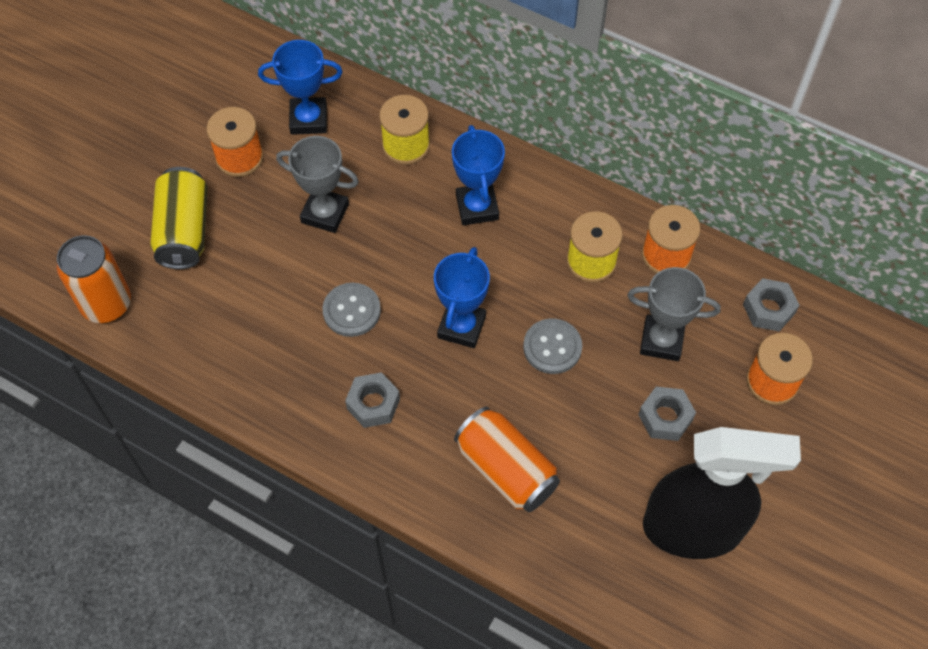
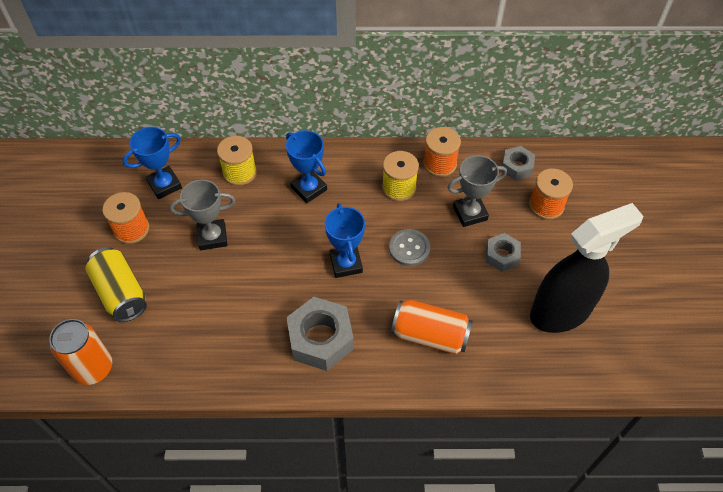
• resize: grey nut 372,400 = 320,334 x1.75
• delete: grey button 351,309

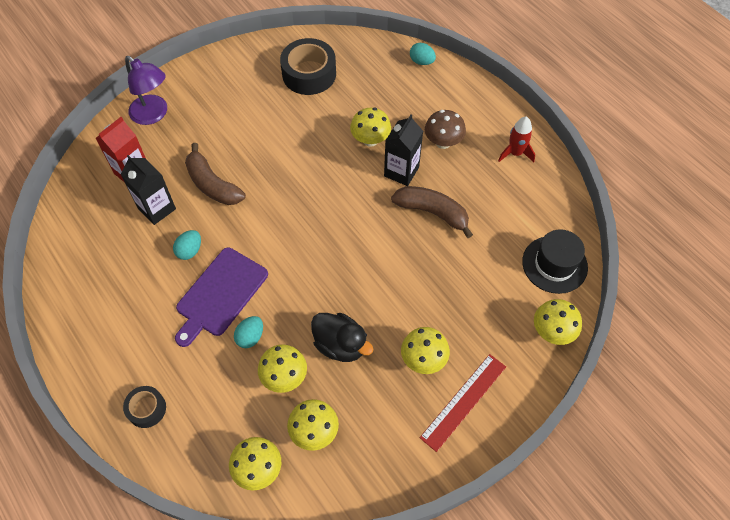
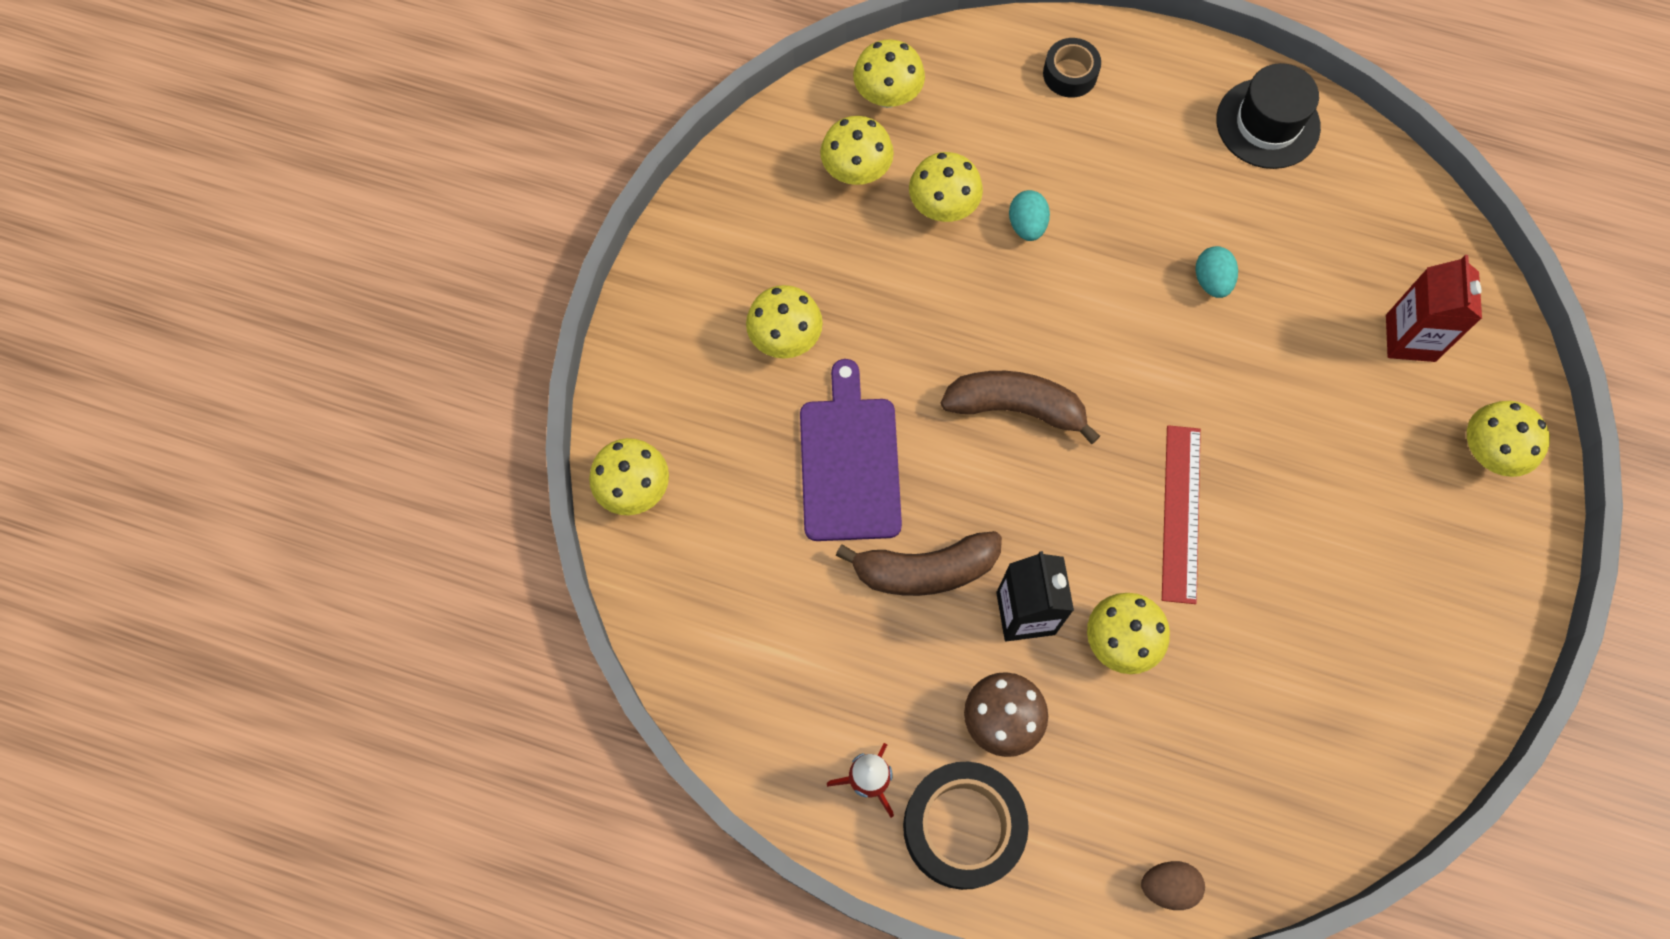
• move: purple cutting board 221,297 to 851,450
• move: black tape 308,66 to 966,826
• move: brown banana 215,174 to 1020,407
• recolor: turquoise egg 423,54 to brown egg 1173,885
• move: red ruler 463,403 to 1181,514
• move: black hat 555,261 to 1268,116
• replace: purple lamp 146,90 to yellow mushroom 1508,439
• delete: black carton 148,190
• delete: black duck 342,337

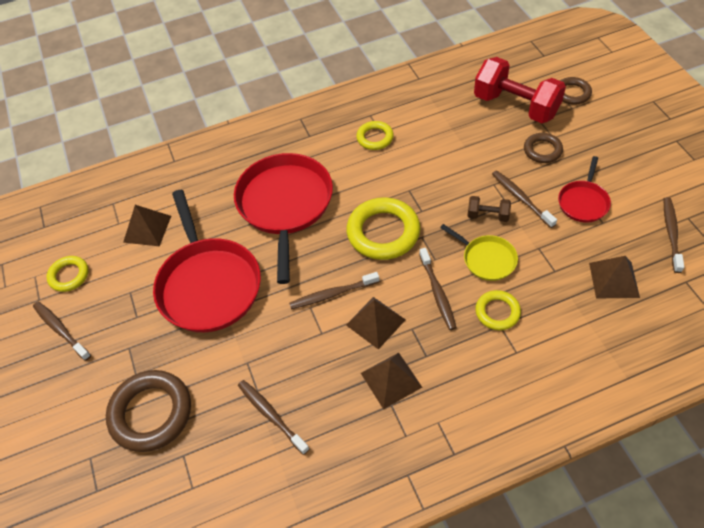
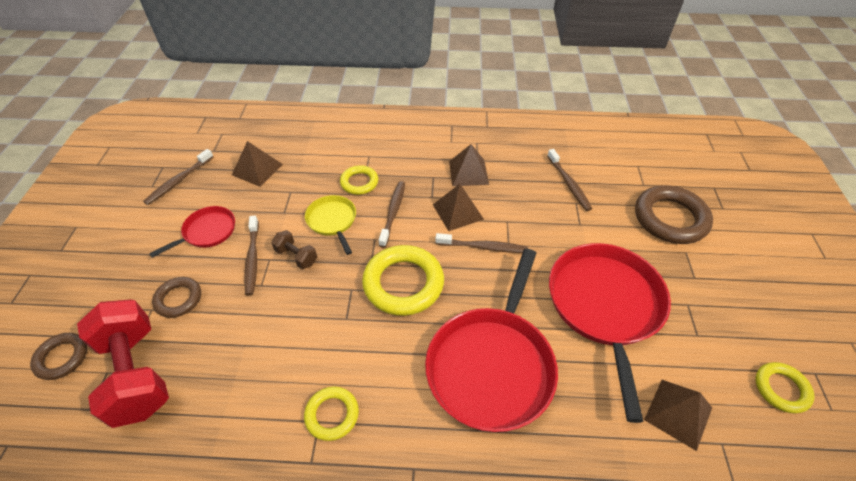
• delete: brown toothbrush 62,331

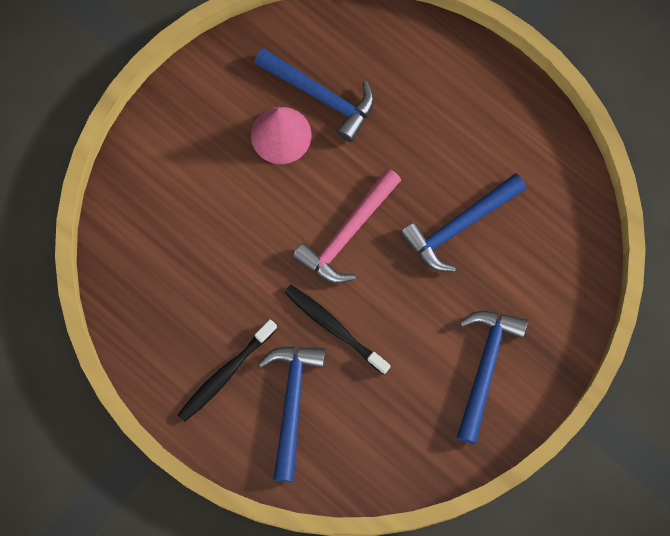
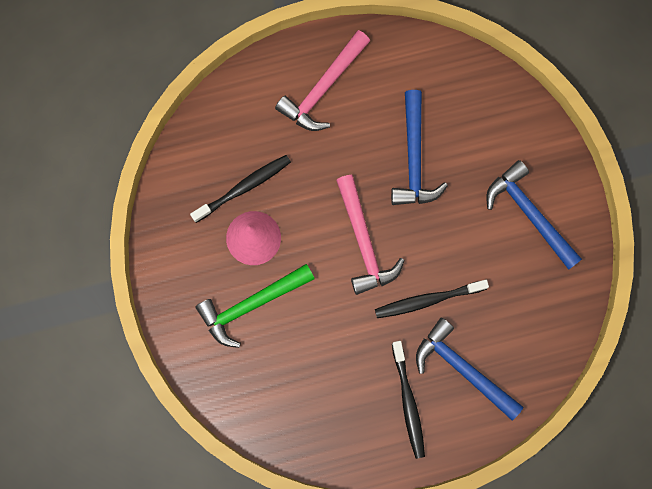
• replace: blue hammer 314,95 to black toothbrush 240,189
• insert: green hammer 255,306
• insert: pink hammer 322,80

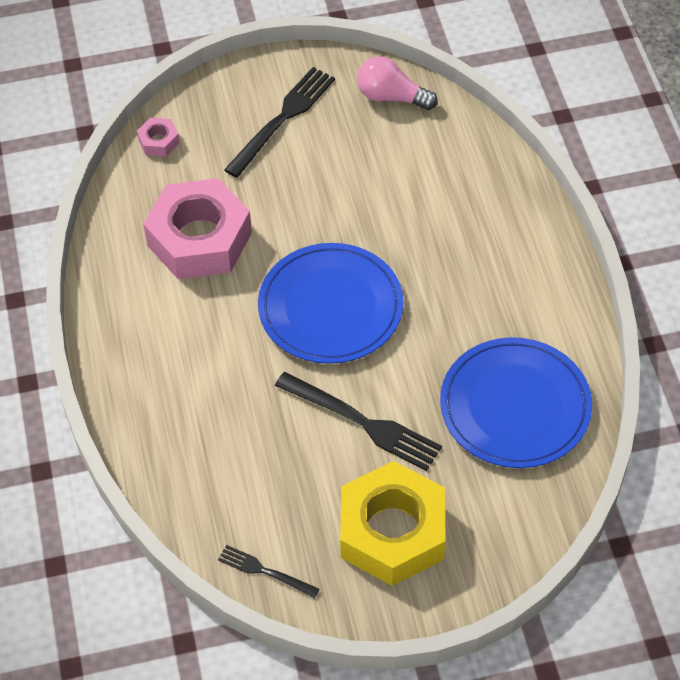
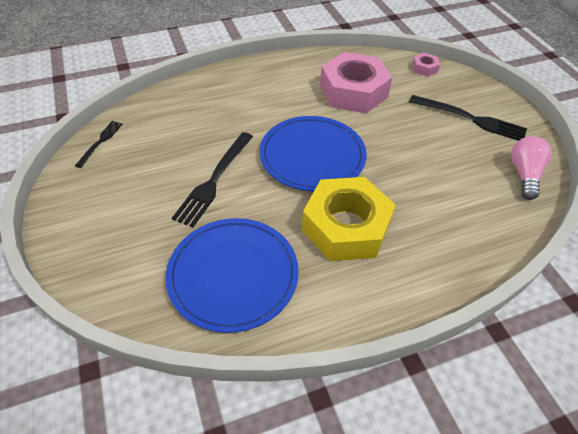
• move: yellow nut 393,523 to 349,219

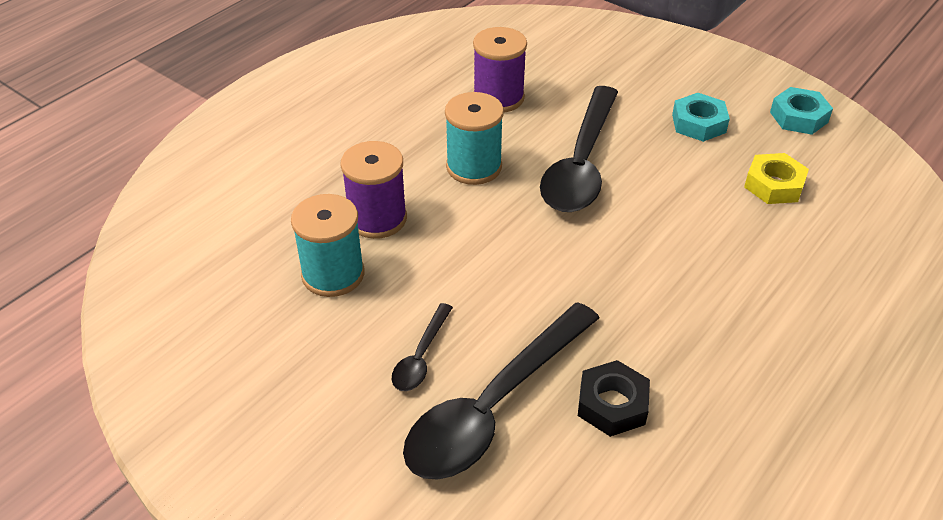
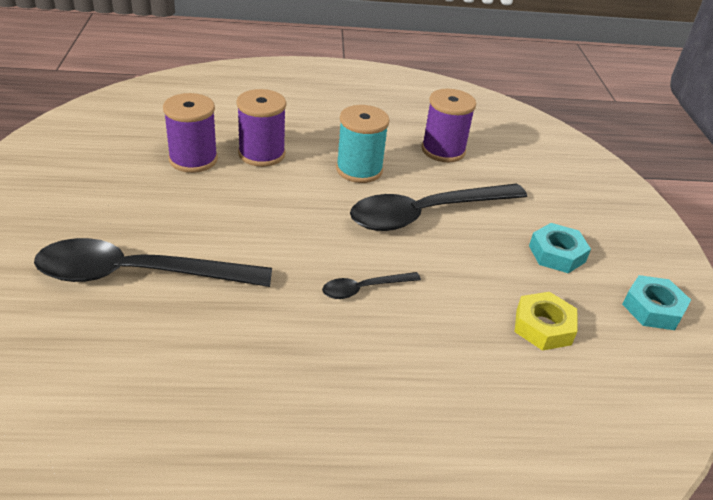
• recolor: turquoise spool 327,245 to purple spool 190,133
• move: black spoon 422,347 to 371,285
• delete: black nut 614,398

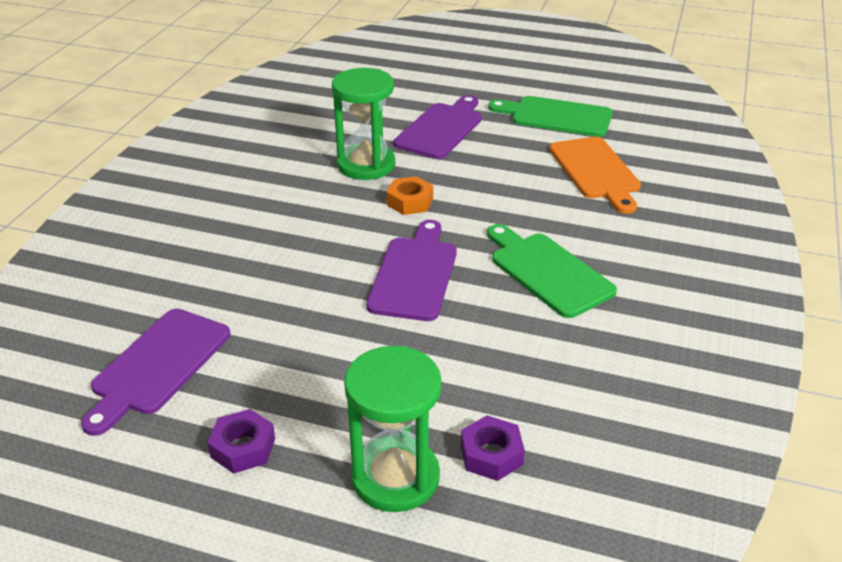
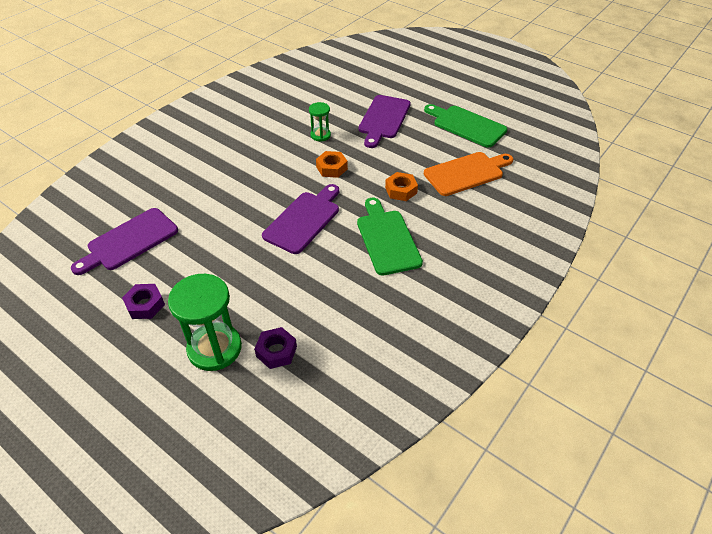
• resize: green hourglass 363,124 = 320,122 x0.53
• rotate: purple cutting board 438,127 = 385,121 150 degrees clockwise
• insert: orange nut 401,186
• rotate: orange cutting board 595,175 = 468,174 120 degrees counterclockwise

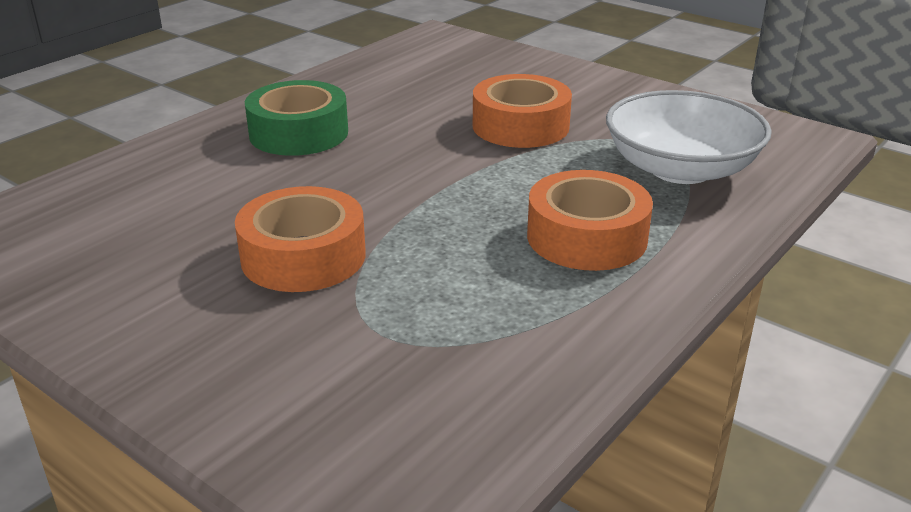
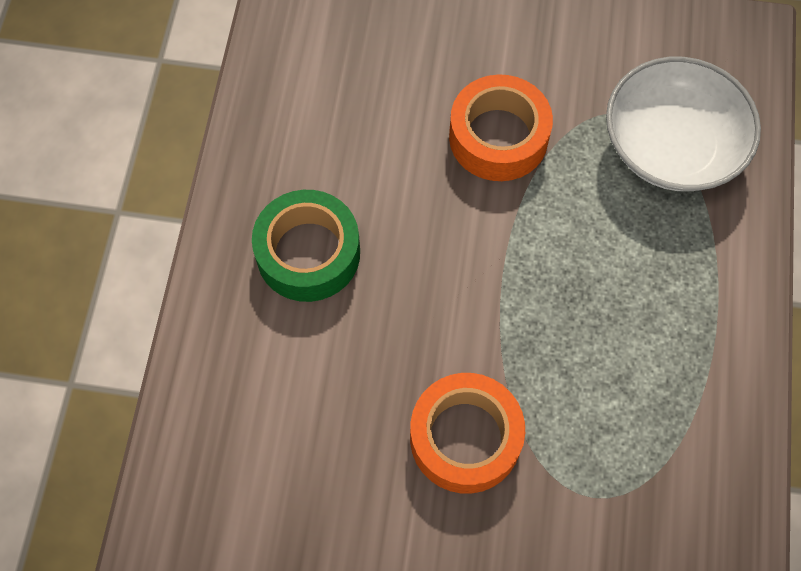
• delete: orange tape 590,220

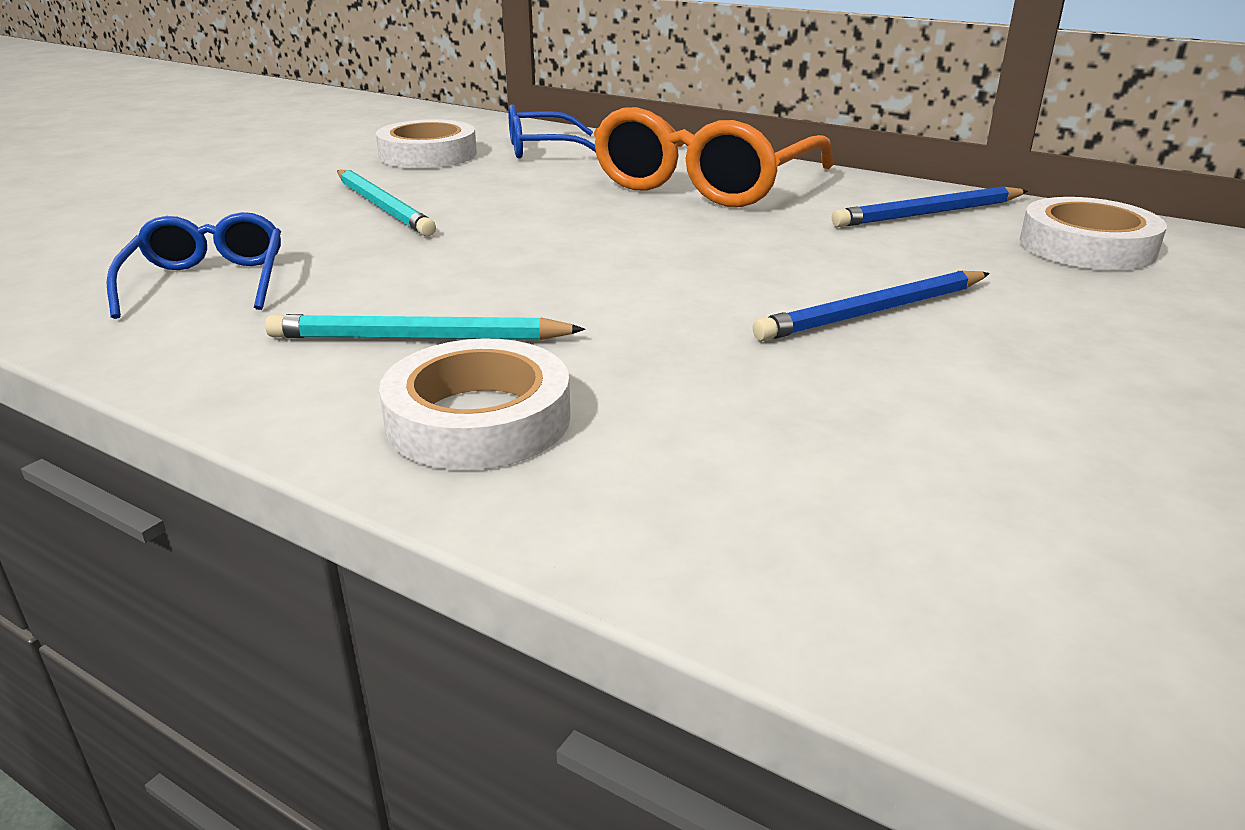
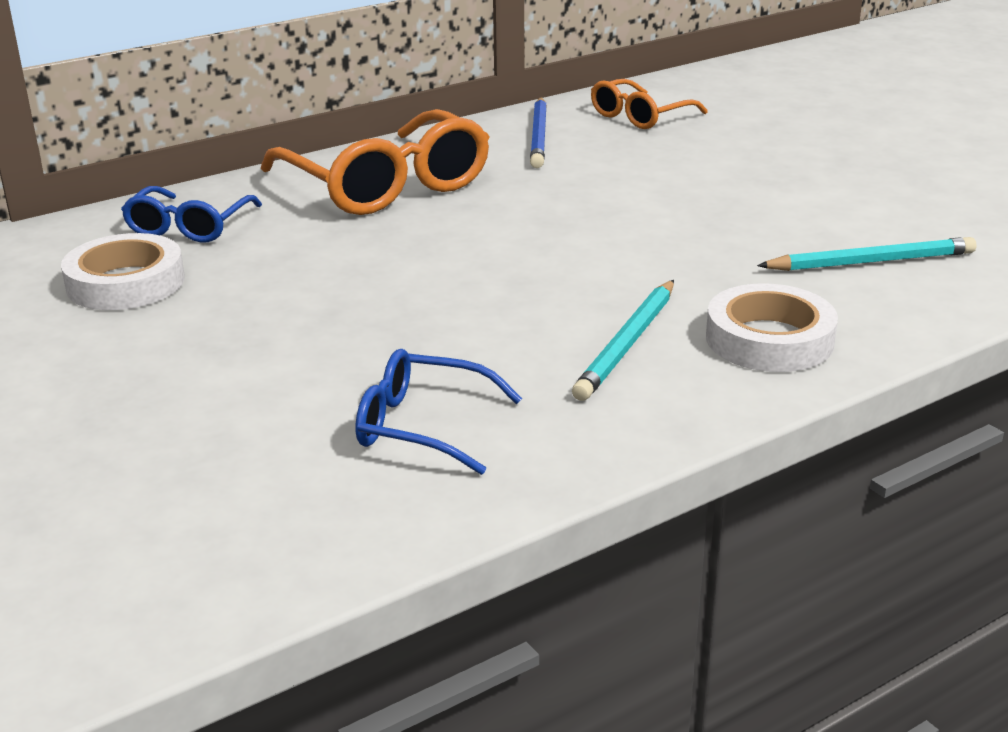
• replace: white tape 1093,233 to orange glasses 649,104
• move: turquoise pencil 386,202 to 867,254
• delete: blue pencil 871,306

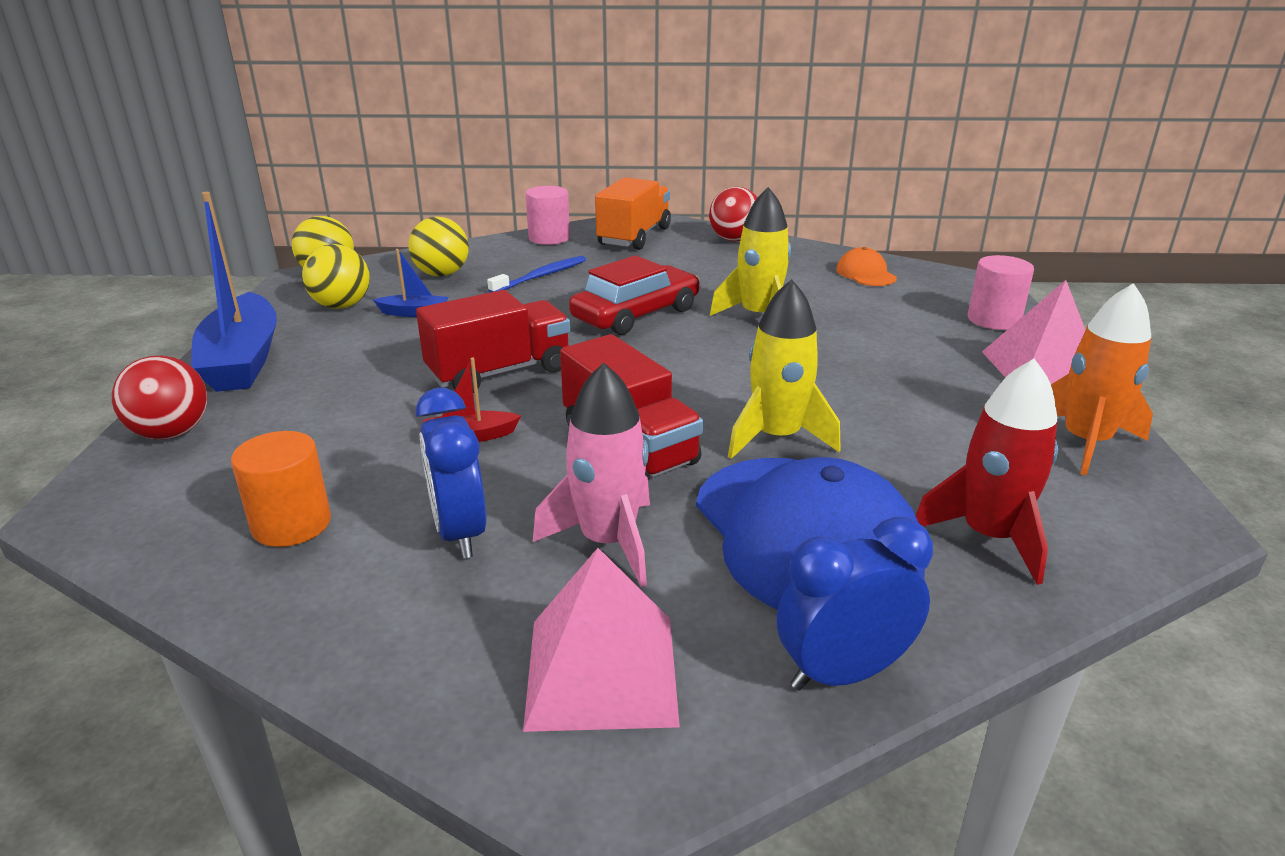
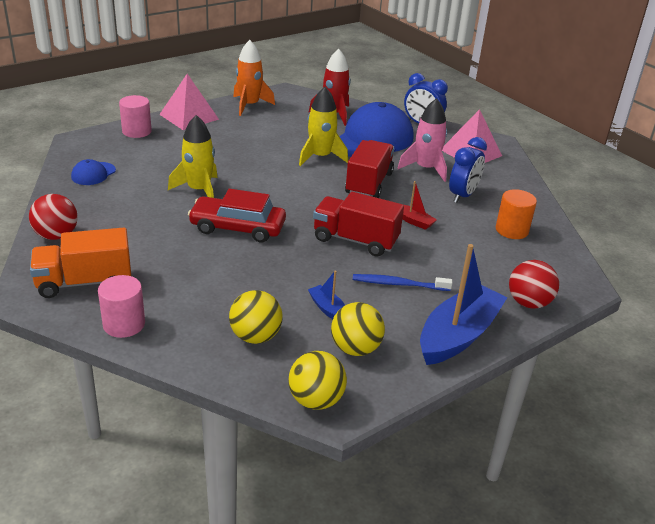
• recolor: orange cap 866,266 to blue cap 93,172
• move: blue toothbrush 536,274 to 402,282

